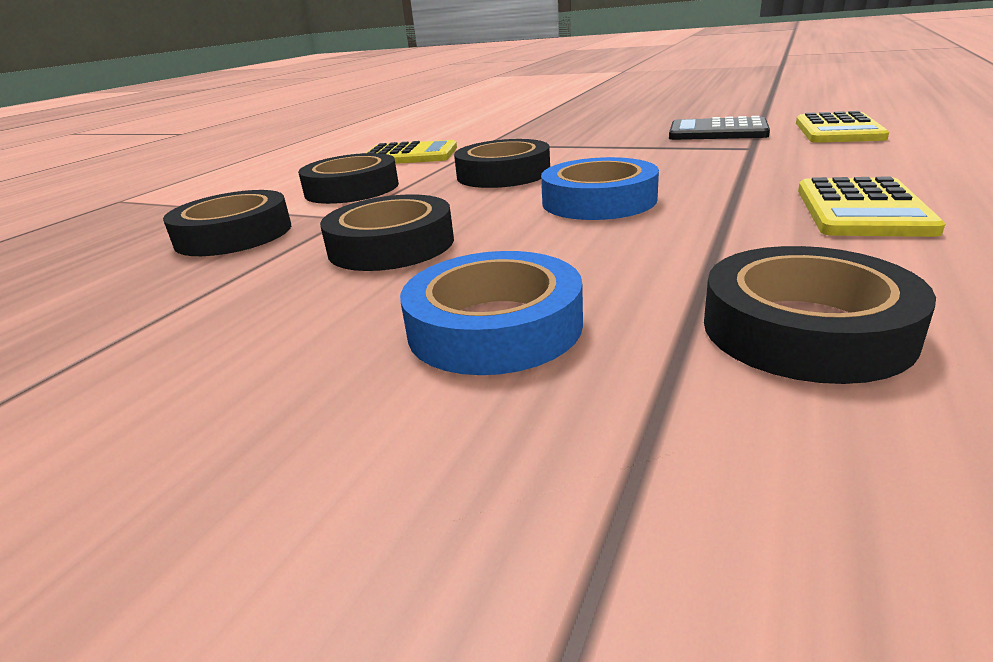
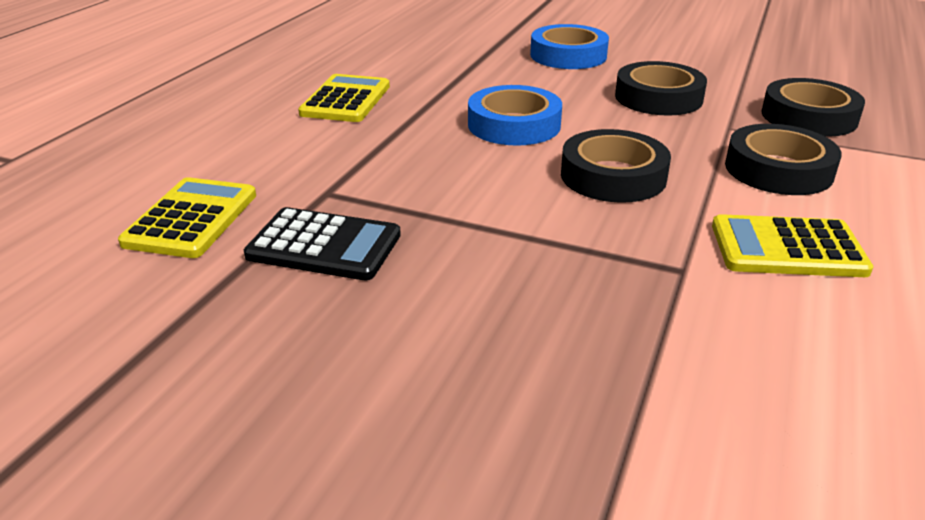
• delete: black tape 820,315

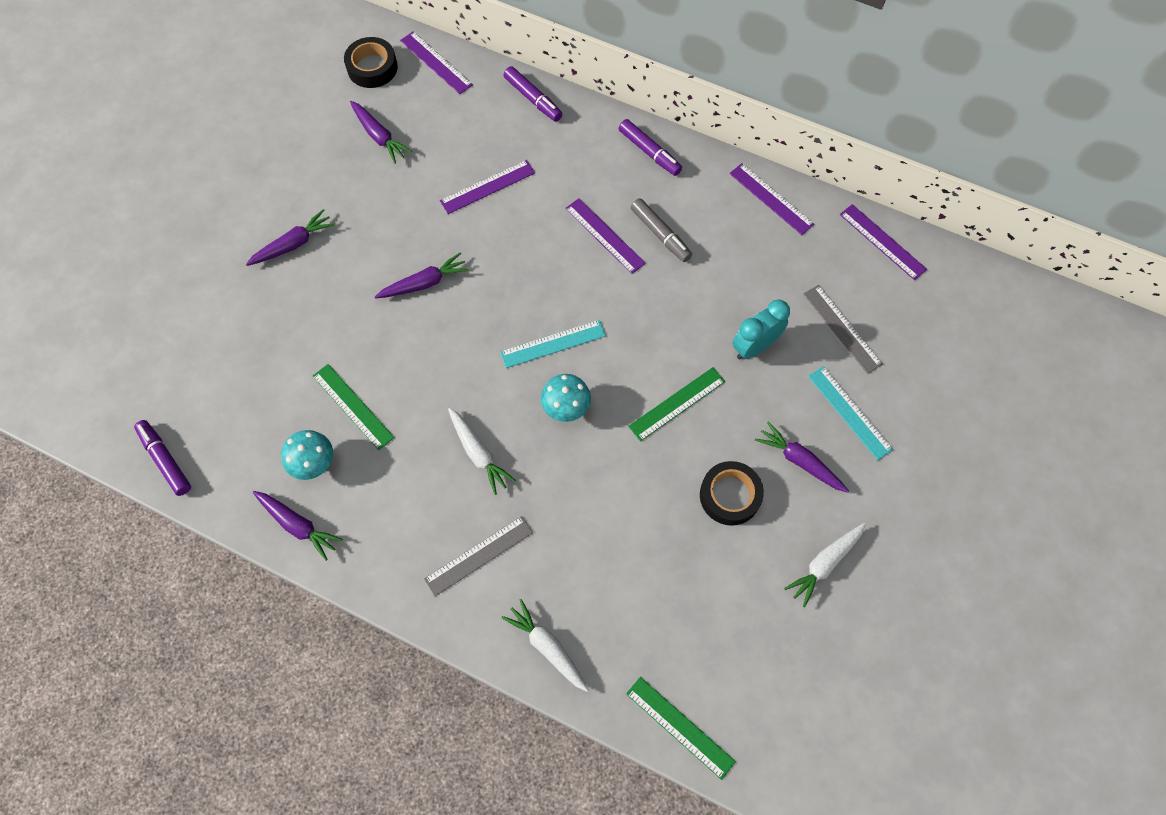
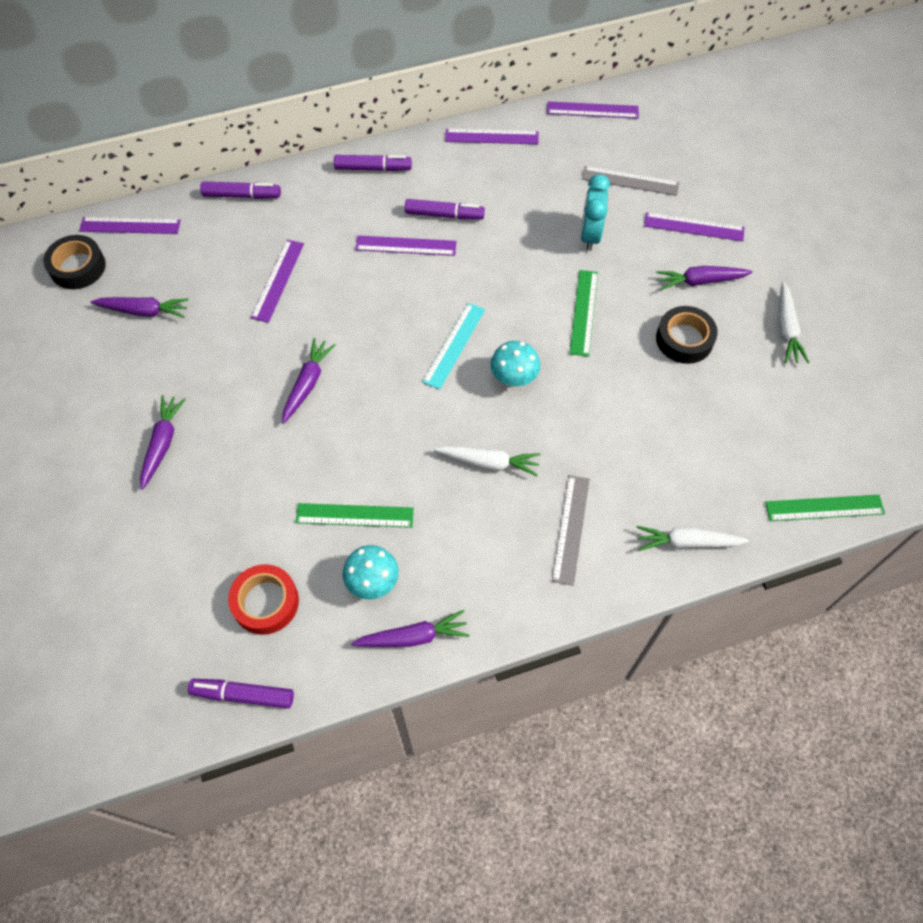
• insert: red tape 263,599
• recolor: grey marker 661,230 to purple marker 445,209
• recolor: turquoise ruler 850,413 to purple ruler 694,226

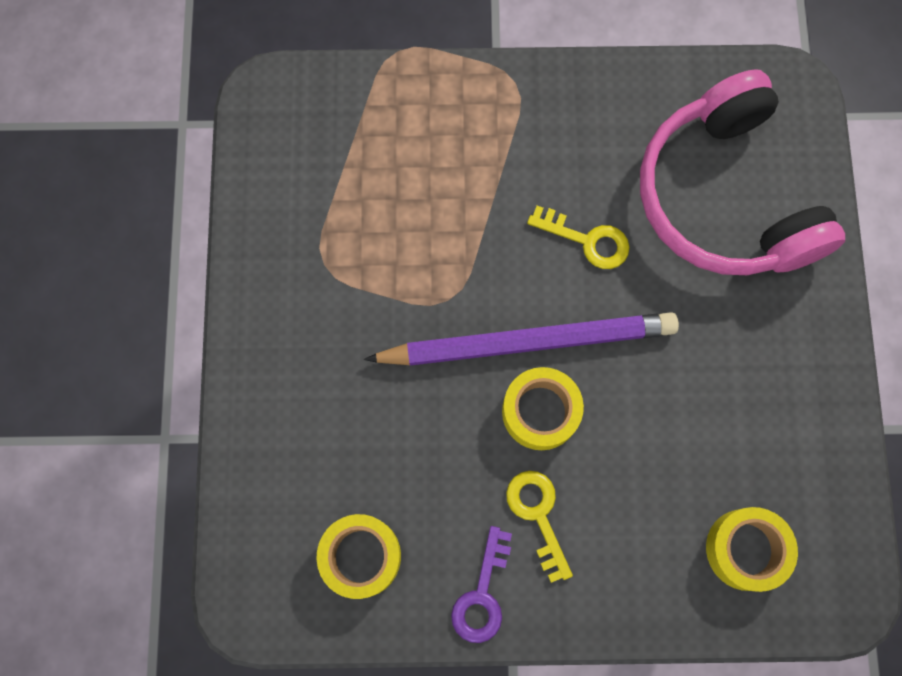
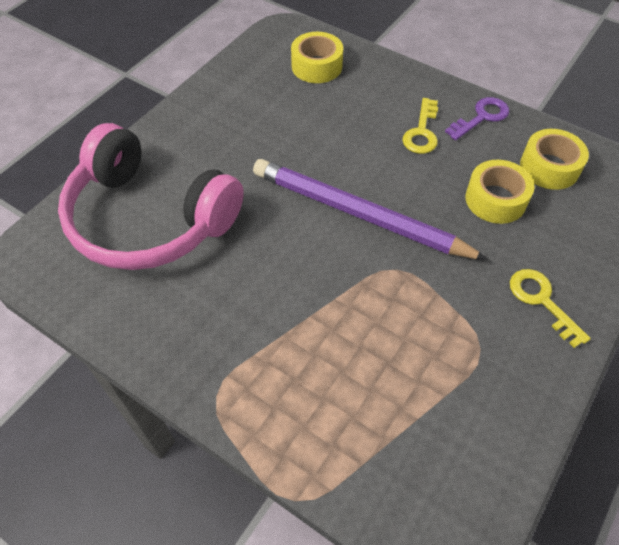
• rotate: pink headphones 742,172 = 151,196 105 degrees clockwise
• move: yellow tape 543,408 to 499,192
• move: yellow key 578,237 to 550,308

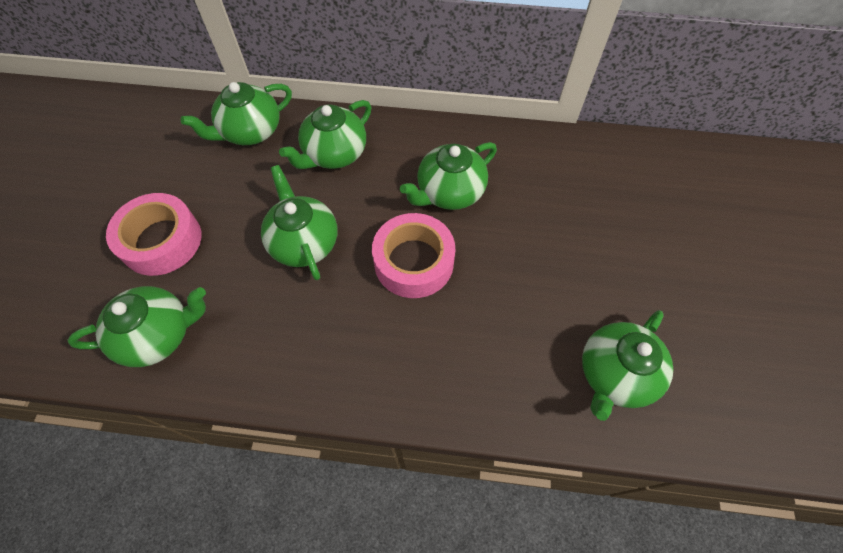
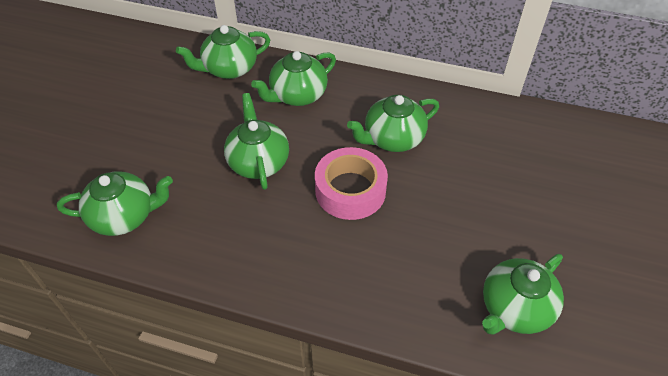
• delete: pink tape 154,234

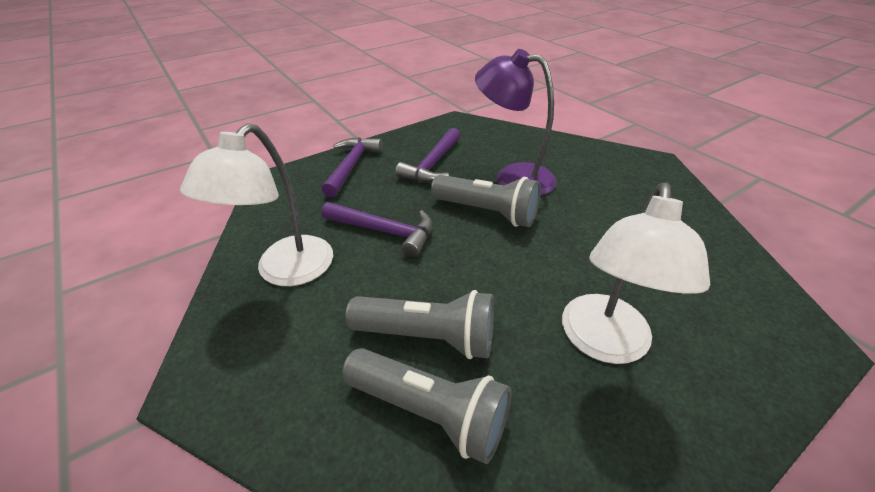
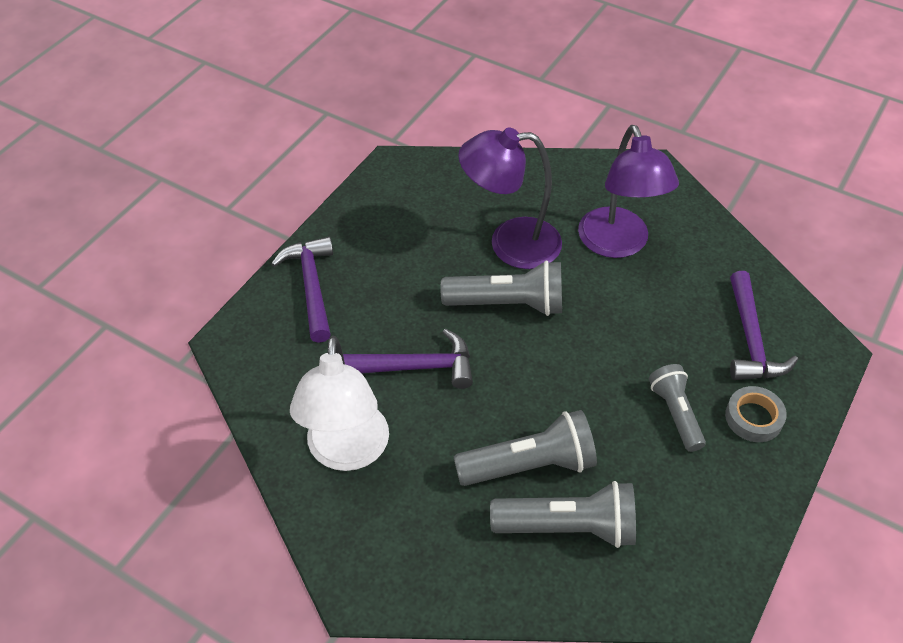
• insert: purple lamp 628,191
• replace: white lamp 636,273 to grey flashlight 677,408
• insert: grey tape 756,414
• move: purple hammer 428,155 to 764,325

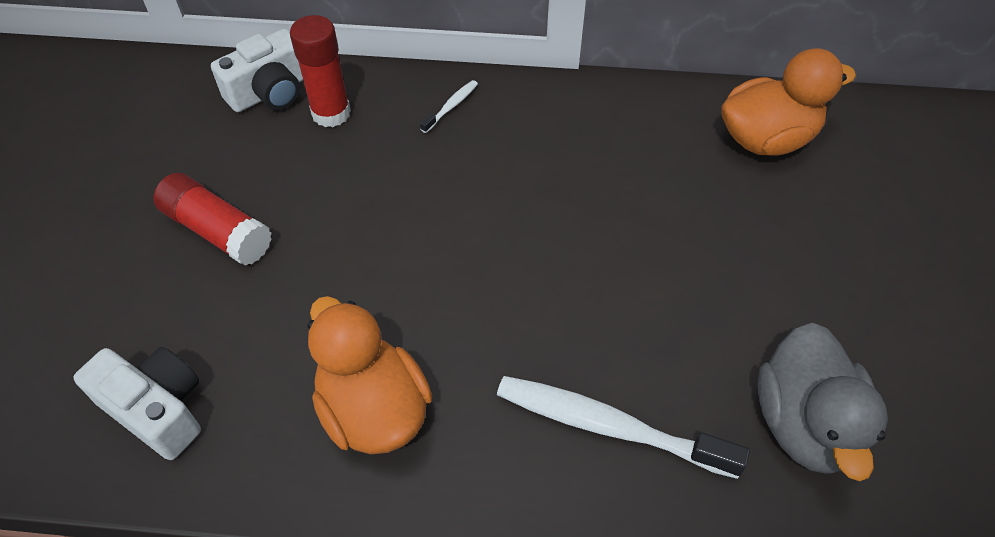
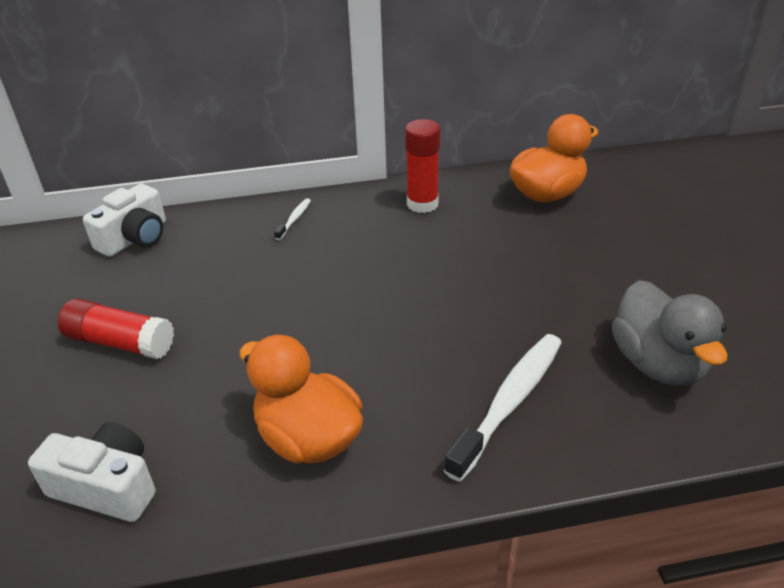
• move: red glue stick 320,71 to 422,166
• rotate: white toothbrush 623,427 = 502,408 120 degrees clockwise

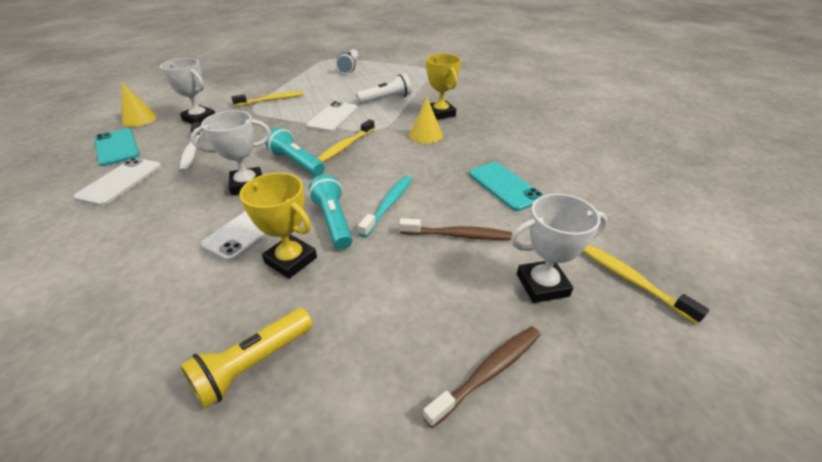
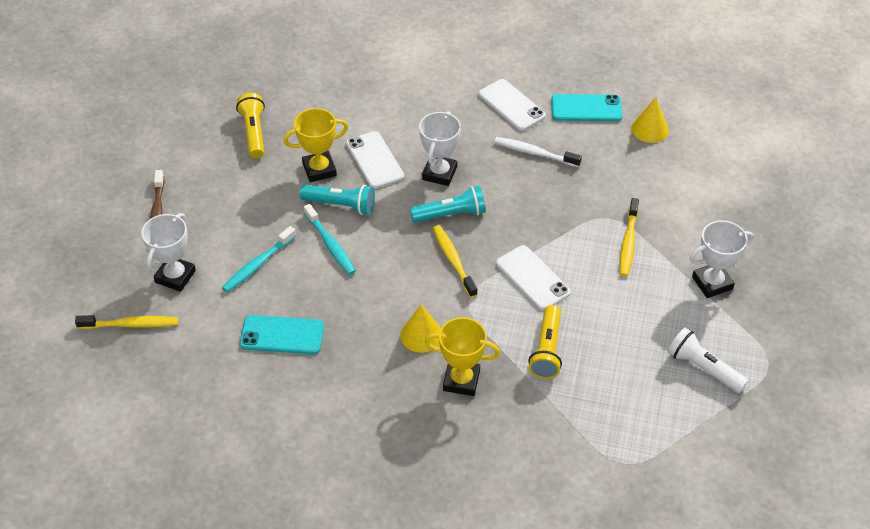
• recolor: brown toothbrush 455,229 to turquoise toothbrush 259,259
• recolor: white flashlight 383,89 to yellow flashlight 545,342
• move: white trophy 187,91 to 721,259

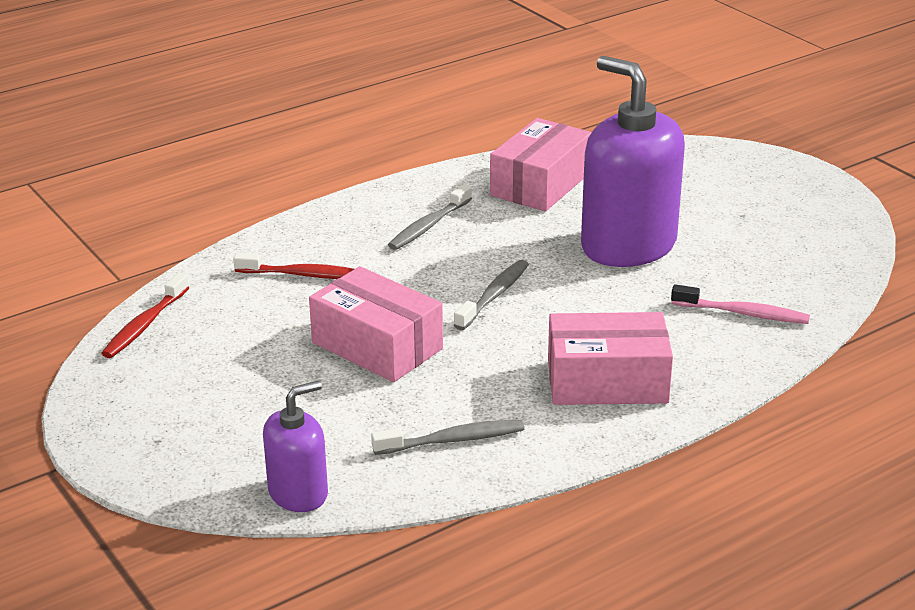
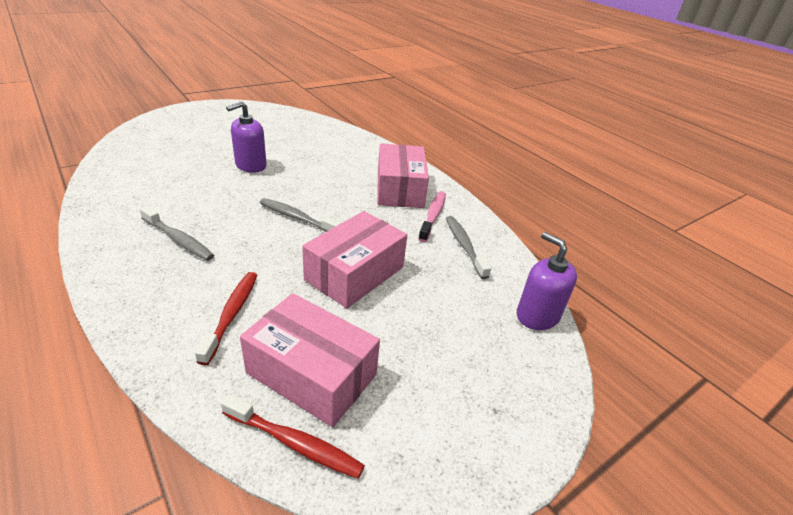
• resize: purple soap dispenser 633,161 = 246,137 x0.52
• move: pink box 541,165 to 310,360
• move: pink toothbrush 740,304 to 432,216

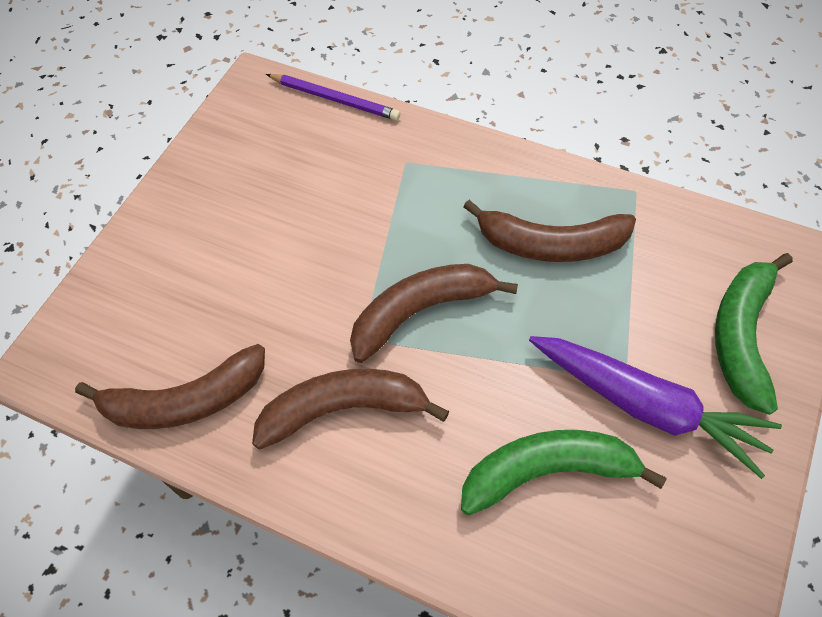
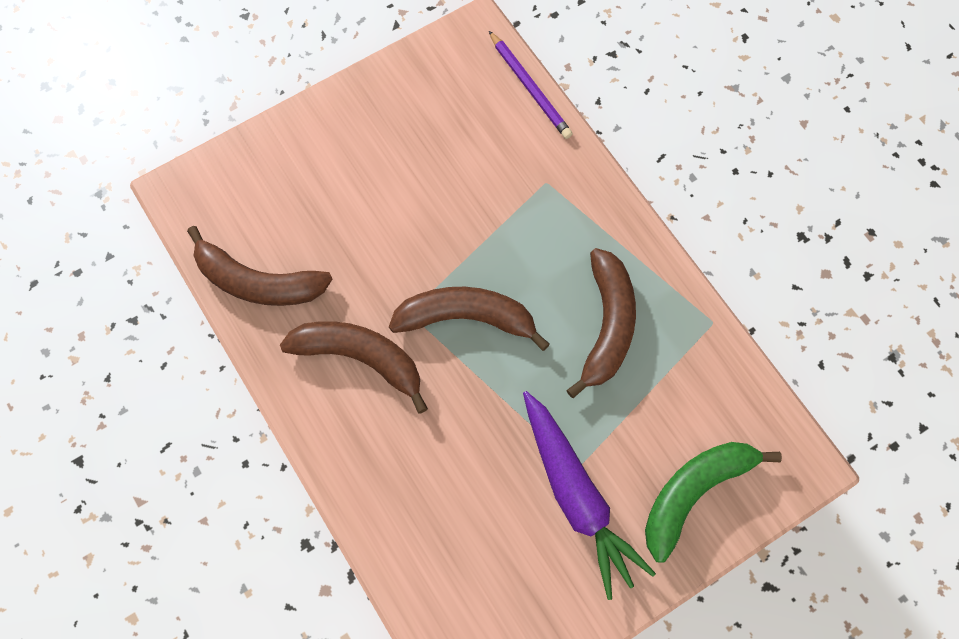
• rotate: brown banana 549,231 = 601,323 120 degrees counterclockwise
• delete: green banana 564,472

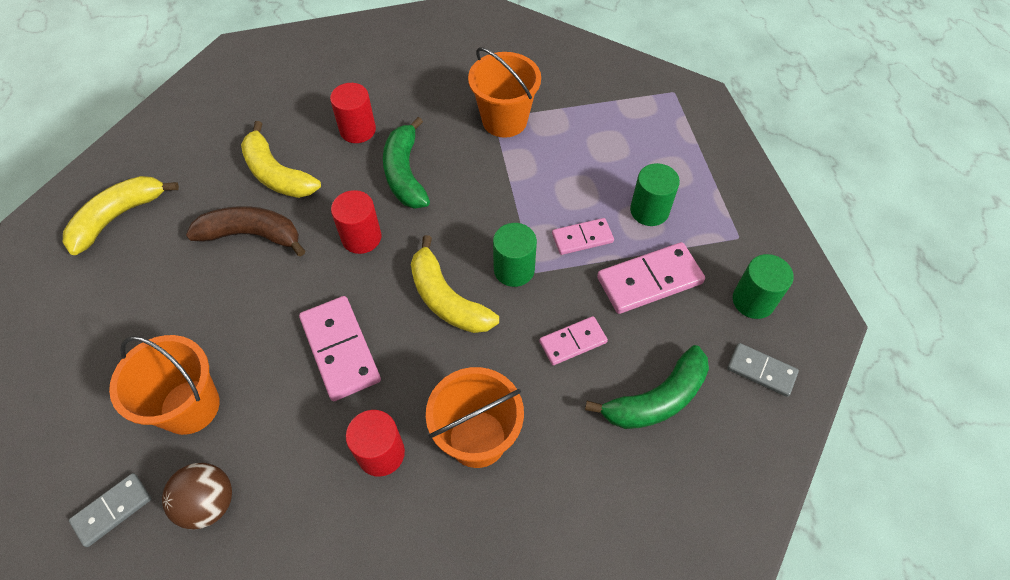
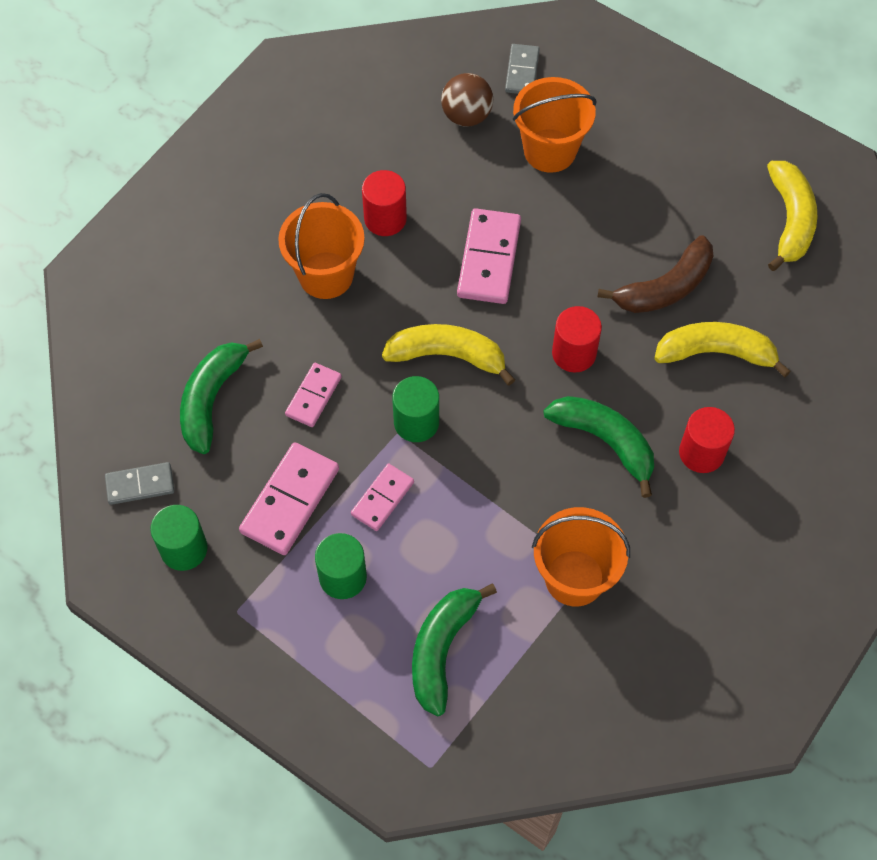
• insert: green banana 454,650
• rotate: pink domino 340,348 = 489,256 75 degrees clockwise

